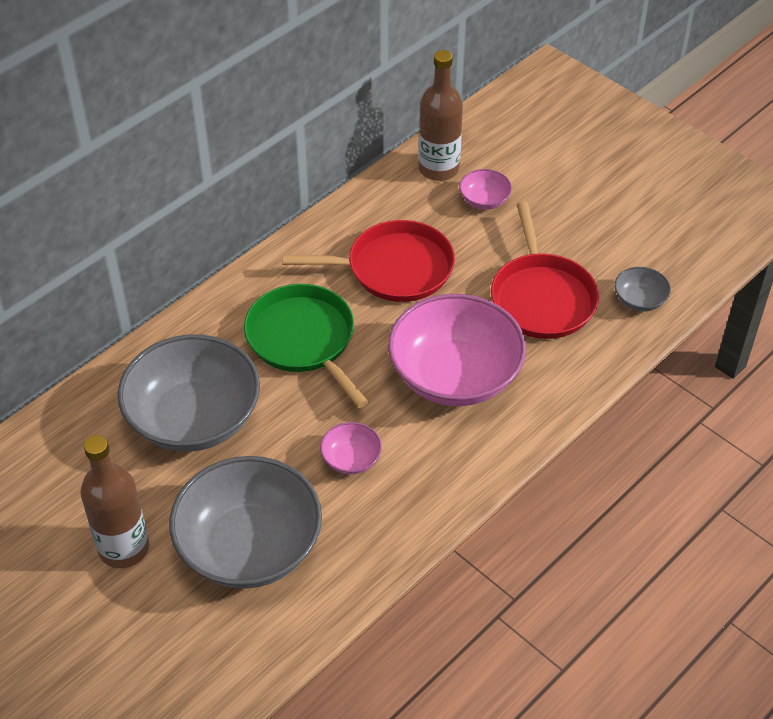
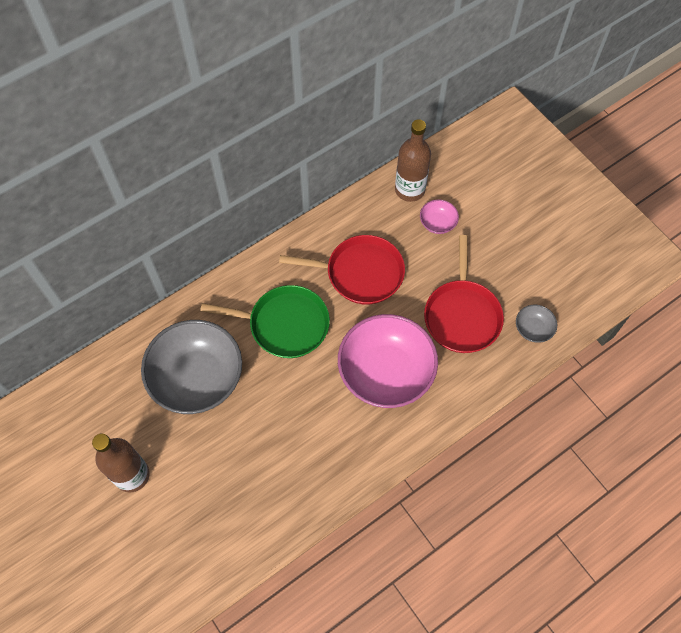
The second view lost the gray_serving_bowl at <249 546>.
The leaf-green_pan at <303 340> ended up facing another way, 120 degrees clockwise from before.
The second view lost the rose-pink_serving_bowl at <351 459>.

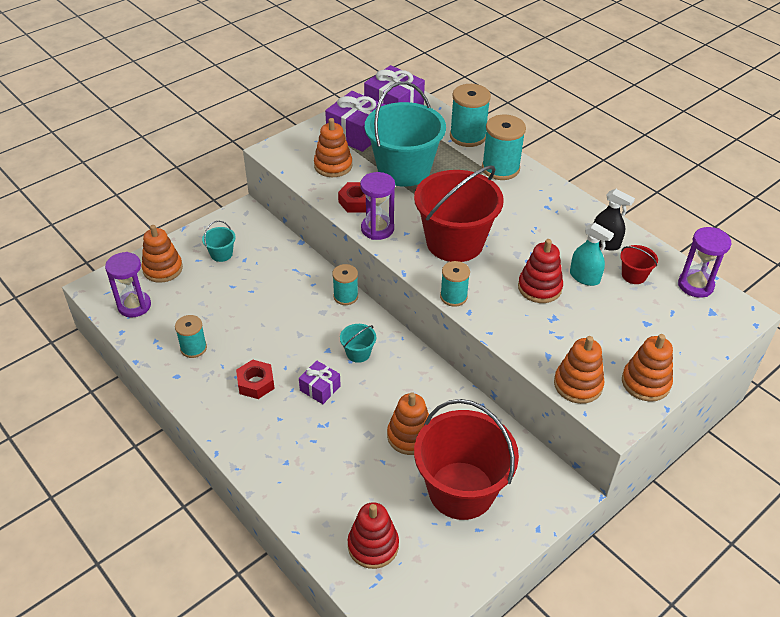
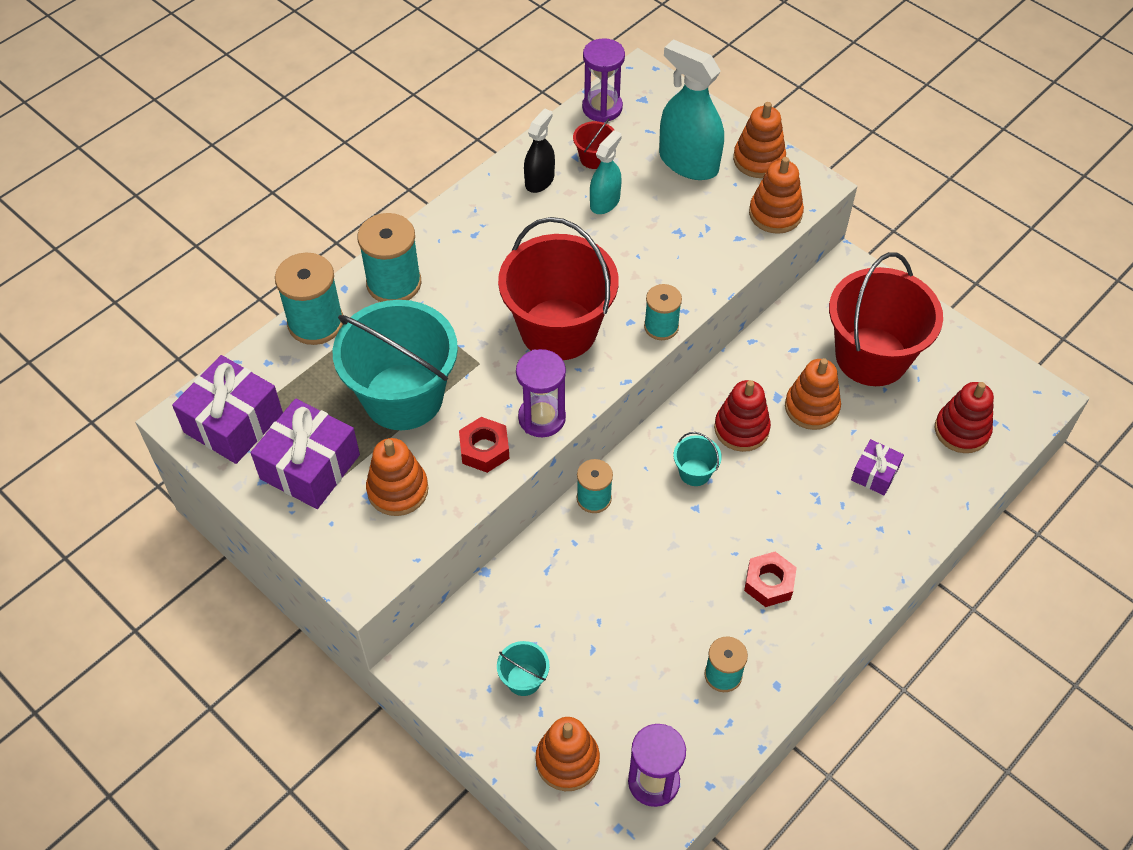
The royal_purple_present ended up elsewhere, having gone from <320 388> to <874 474>.
The red_stacking_rings ended up elsewhere, having gone from <539 288> to <741 429>.
The second view gained the teal_sprayer at <688 162>.

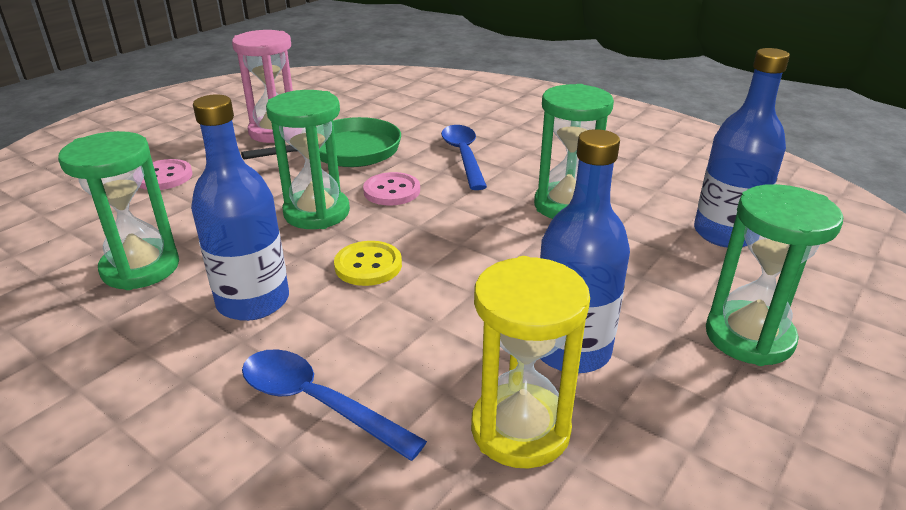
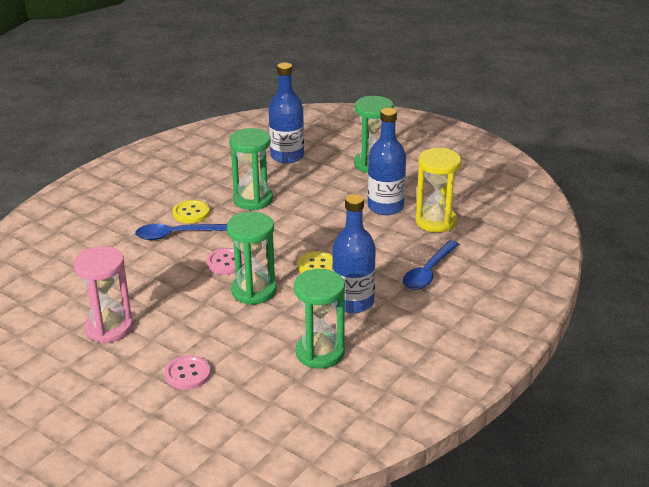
The second view lost the leaf-green_pan at <348 152>.
The second view gained the bright_yellow_sewing_button at <191 213>.

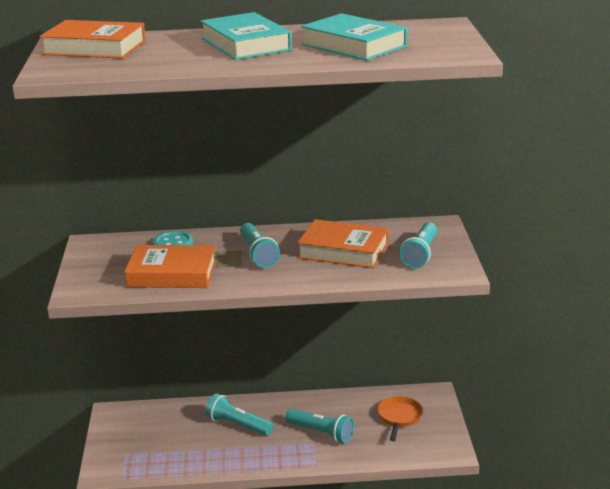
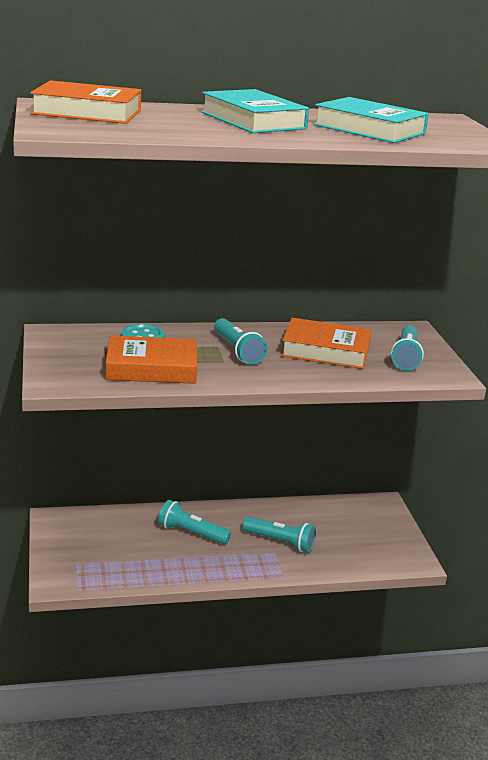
The second view lost the orange-coloured_pan at <399 417>.

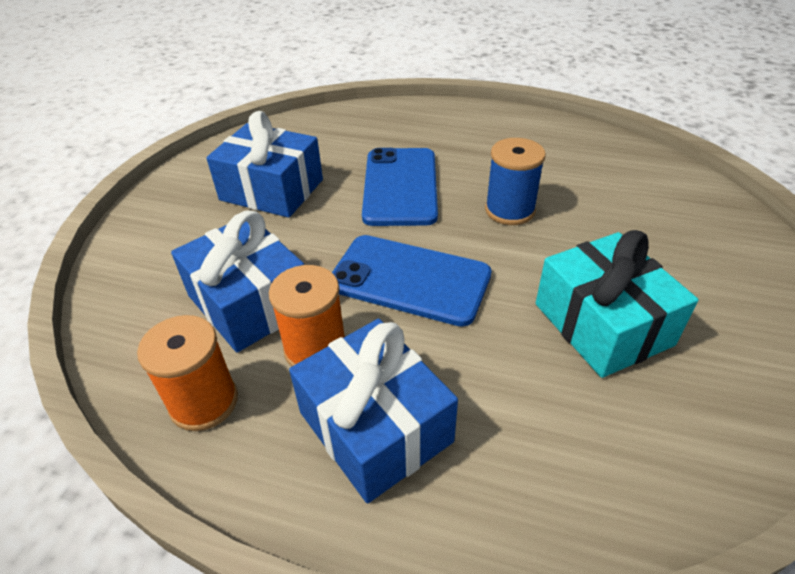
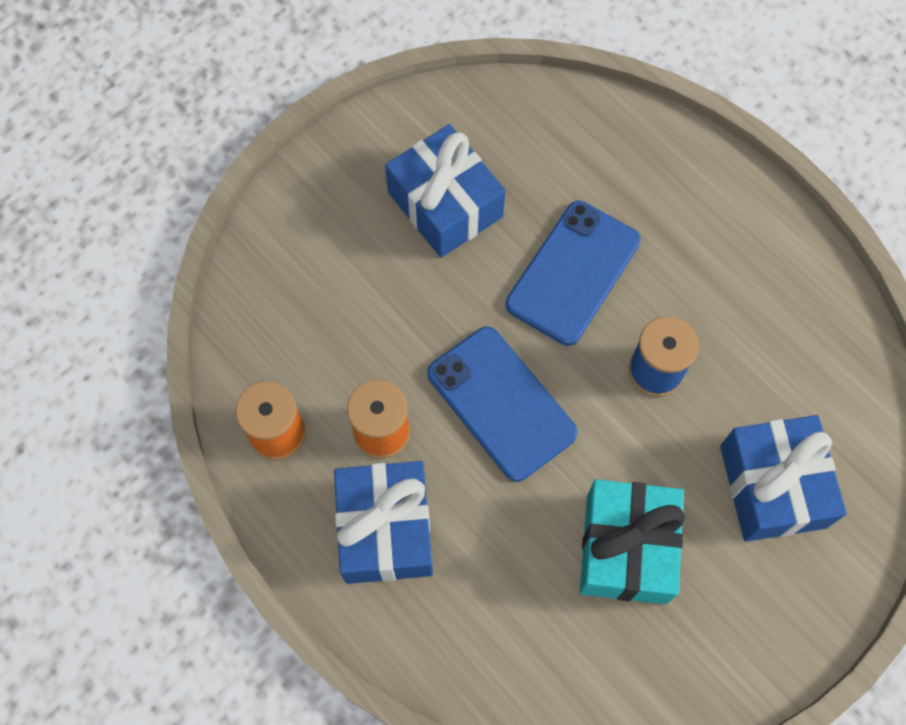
The cobalt_present ended up elsewhere, having gone from <250 302> to <772 486>.

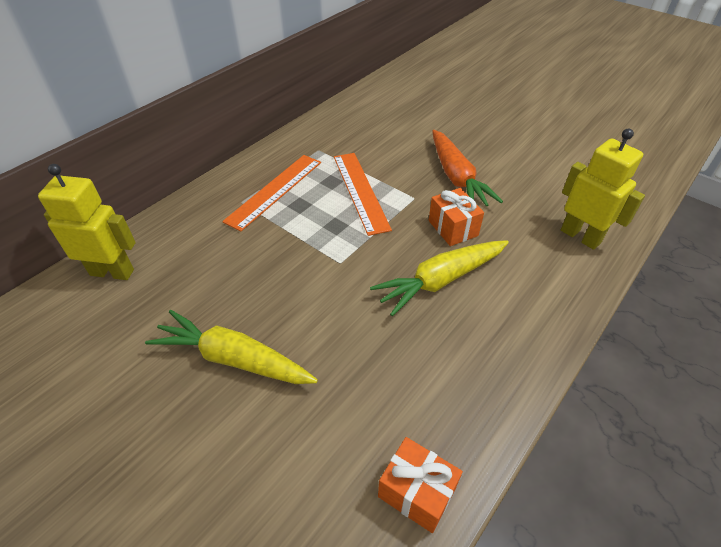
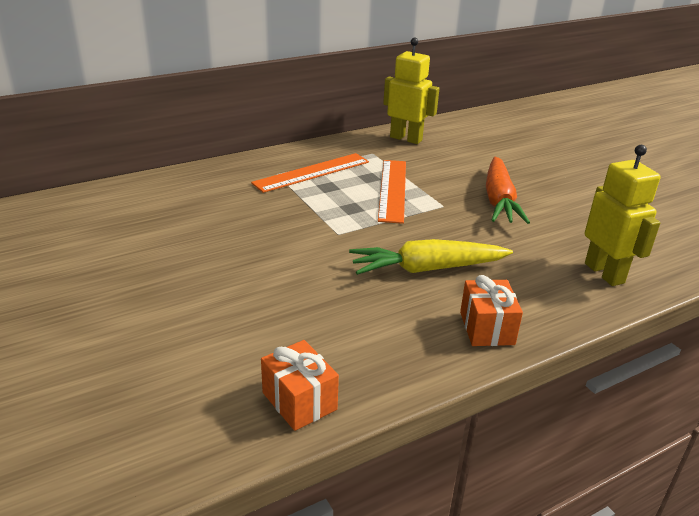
The bright_yellow_robot ended up elsewhere, having gone from <112 272> to <406 138>.
The second view lost the bright_yellow_toy_carrot at <234 359>.
The orange-coloured_present ended up elsewhere, having gone from <453 228> to <487 328>.

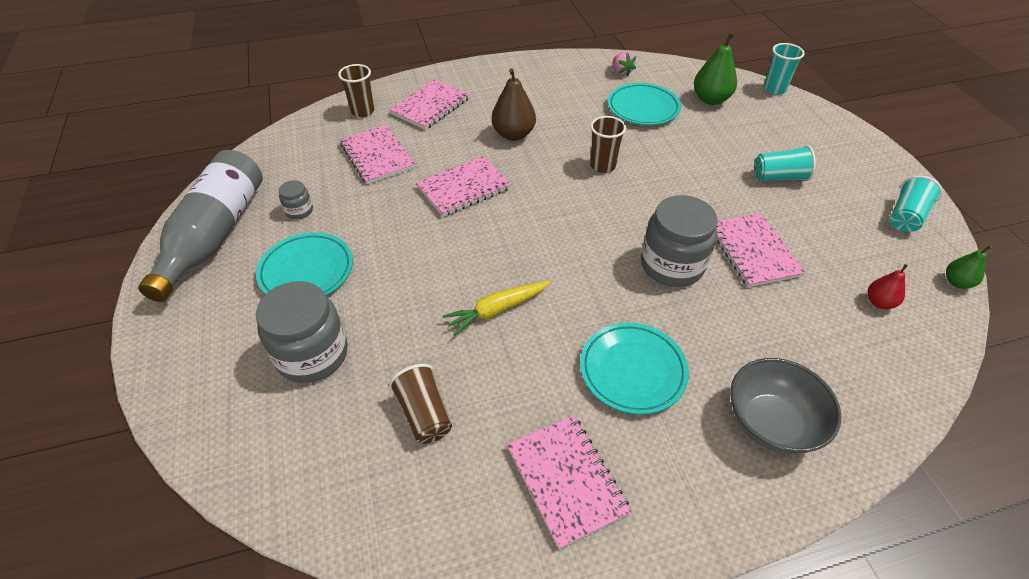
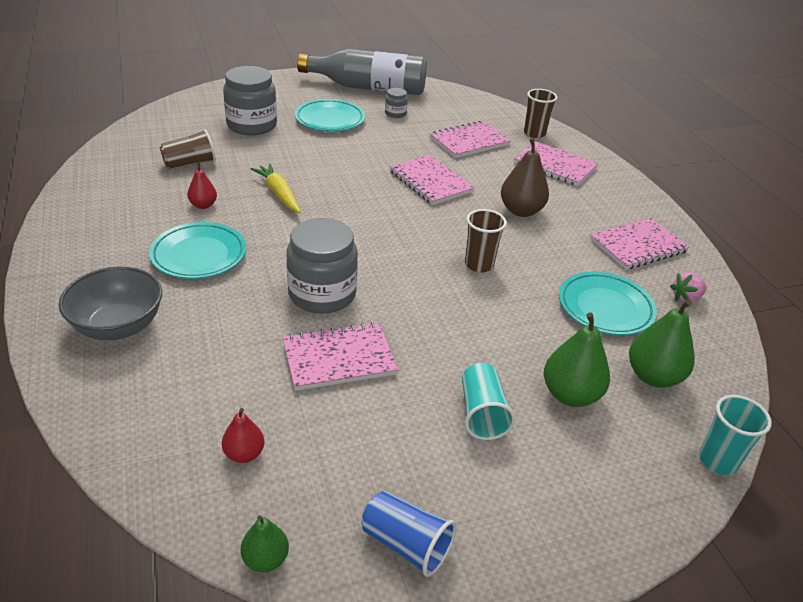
The rose-pink_notebook ended up elsewhere, having gone from <566 480> to <638 246>.
What was the teal_tumbler at <906 217> turned into the cobalt_tumbler at <406 544>.
The second view gained the red_pear_fruit at <203 205>.
The second view gained the leaf-green_pear_fruit at <570 395>.

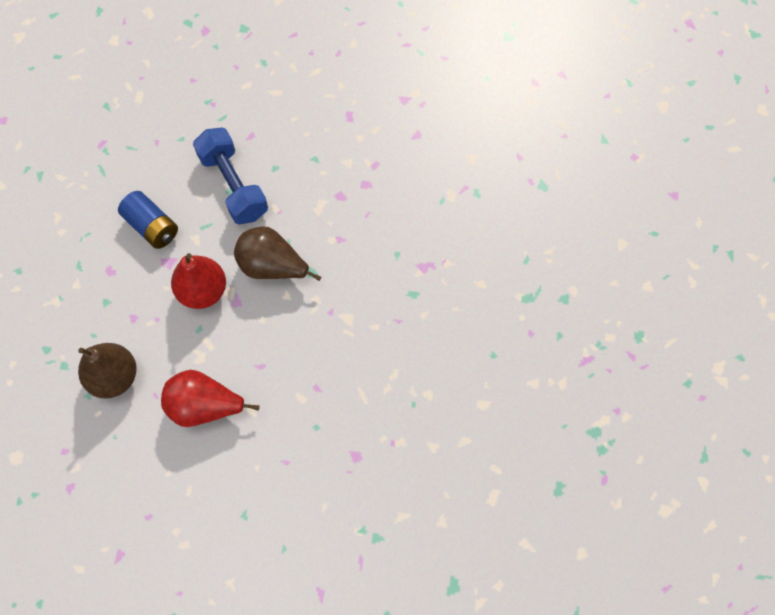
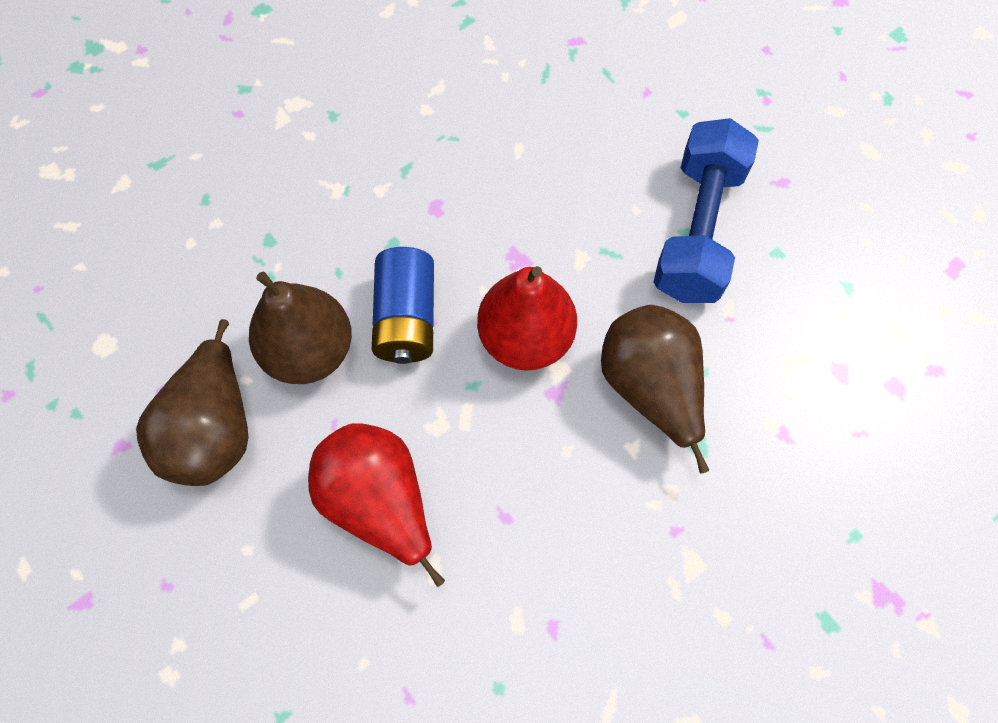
The cobalt_power_cell ended up elsewhere, having gone from <152 227> to <406 318>.
The second view gained the russet_pear_fruit at <214 430>.

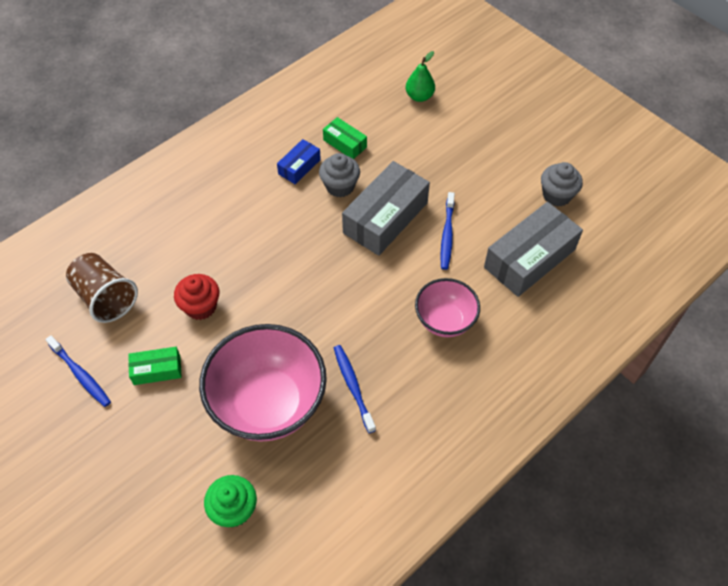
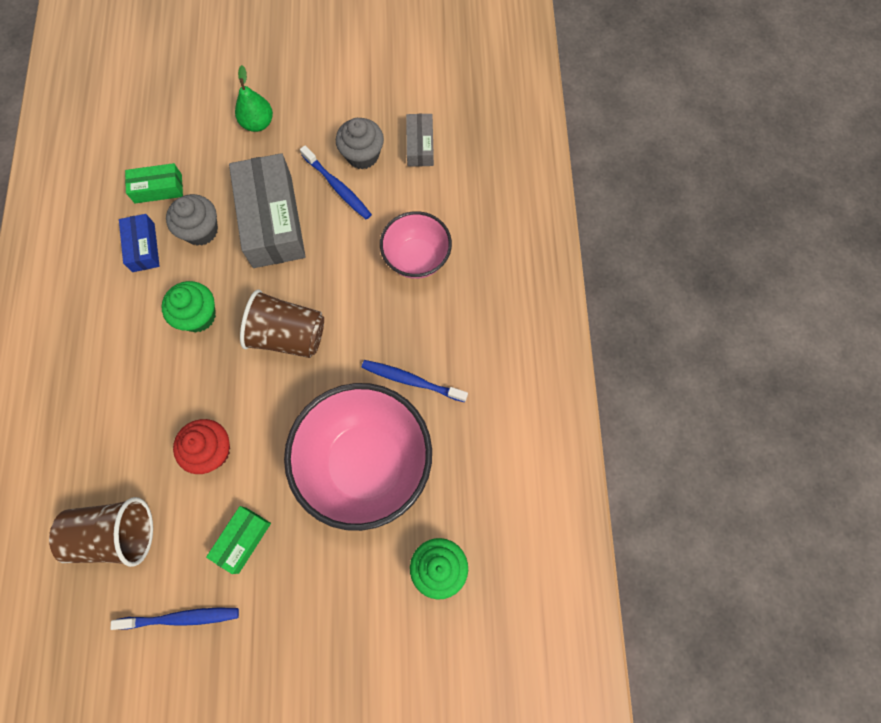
The leaf-green_pear_fruit ended up elsewhere, having gone from <419 96> to <258 123>.
The size of the gray_package at <529 258> changed by a factor of 0.51.
The gray_fairy_cake ended up elsewhere, having gone from <556 195> to <362 155>.
The second view gained the leaf-green_fairy_cake at <198 316>.
The second view gained the russet_tumbler at <288 335>.

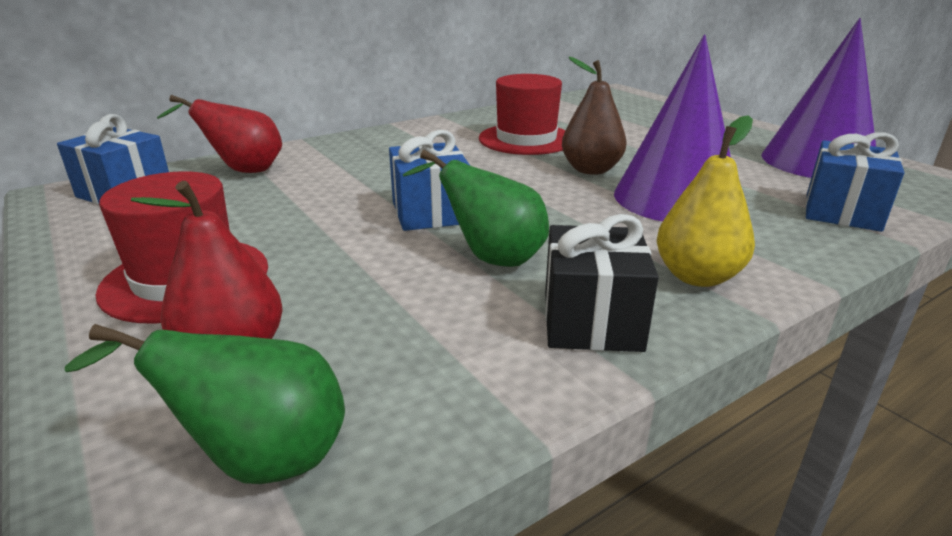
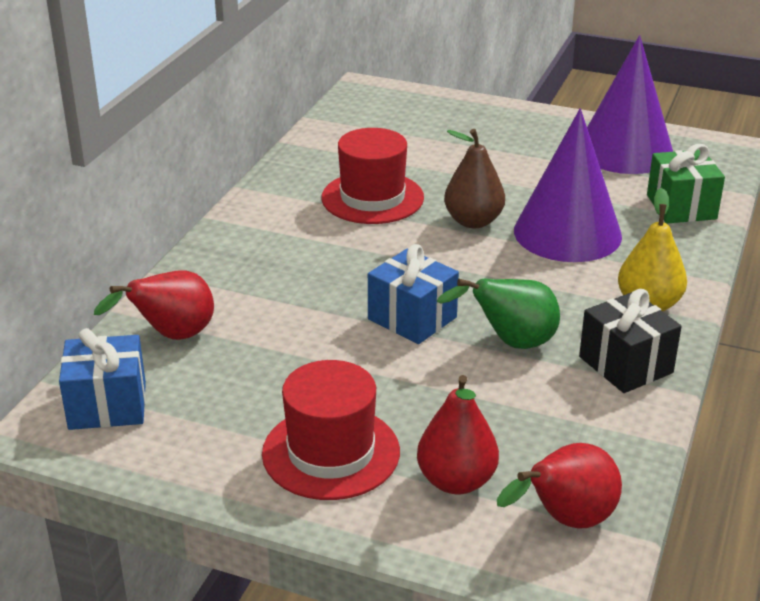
What was the leaf-green_pear_fruit at <258 459> turned into the red_pear_fruit at <565 521>.
What was the cobalt_present at <842 212> turned into the leaf-green_present at <681 207>.

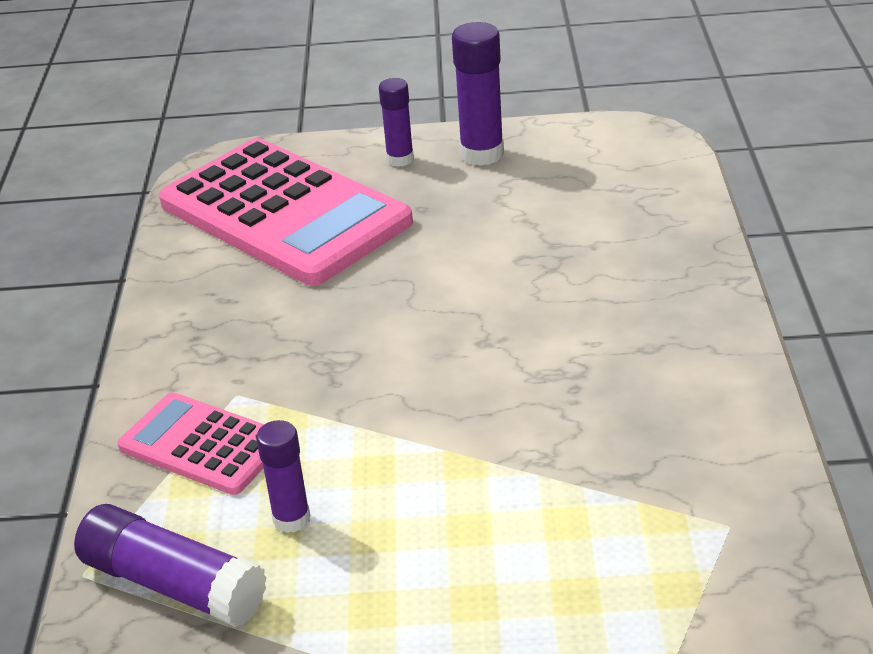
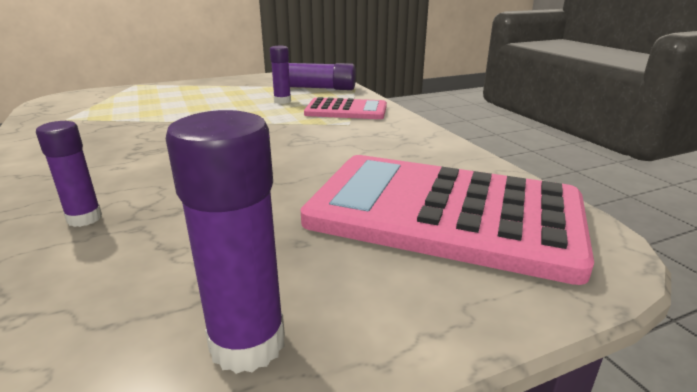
The royal_purple_glue ended up elsewhere, having gone from <400 159> to <84 218>.

